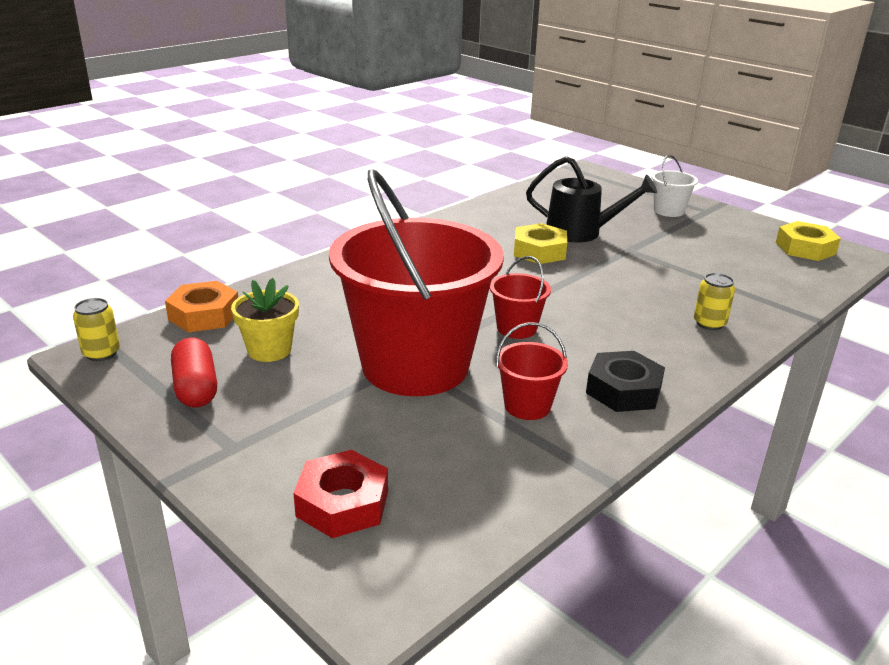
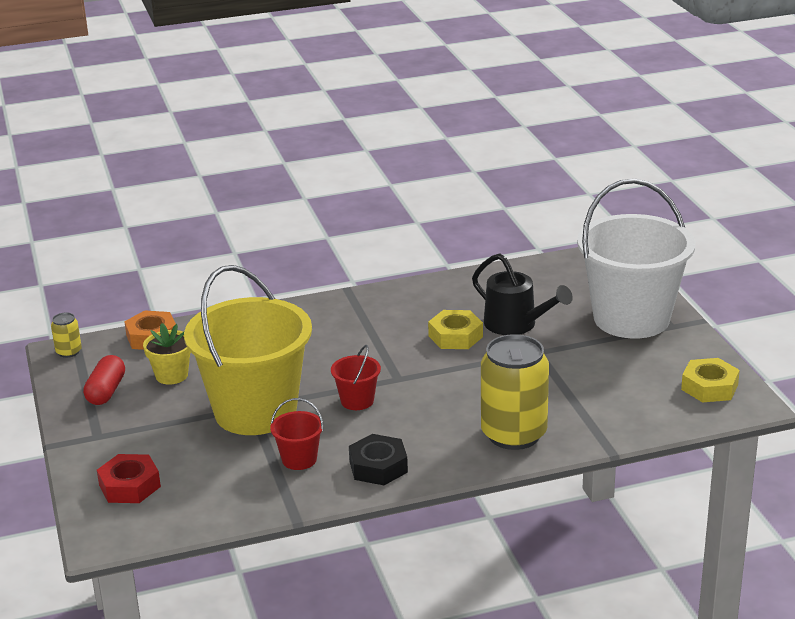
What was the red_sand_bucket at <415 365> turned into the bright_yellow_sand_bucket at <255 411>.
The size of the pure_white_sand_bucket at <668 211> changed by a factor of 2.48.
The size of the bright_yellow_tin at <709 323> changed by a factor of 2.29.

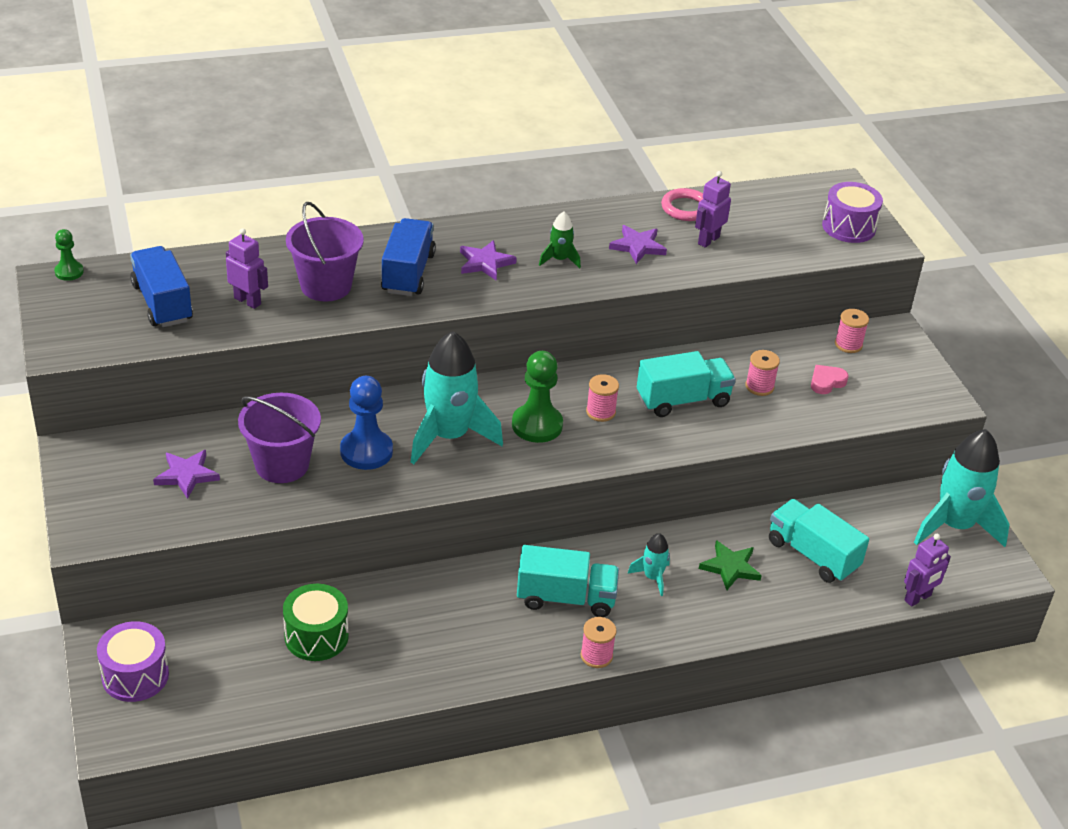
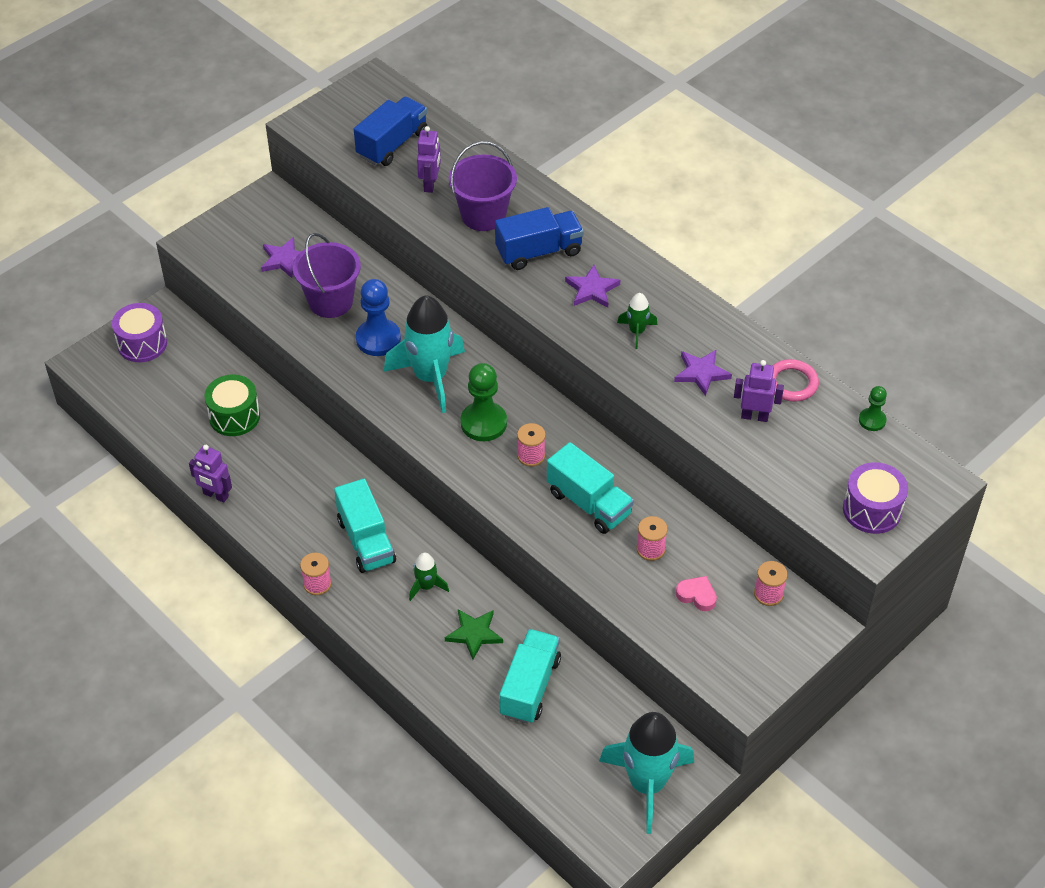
The leaf-green_pawn ended up elsewhere, having gone from <69 272> to <872 420>.
What was the teal_rocket at <652 577> turned into the leaf-green_rocket at <426 586>.
The royal_purple_robot ended up elsewhere, having gone from <918 598> to <215 495>.

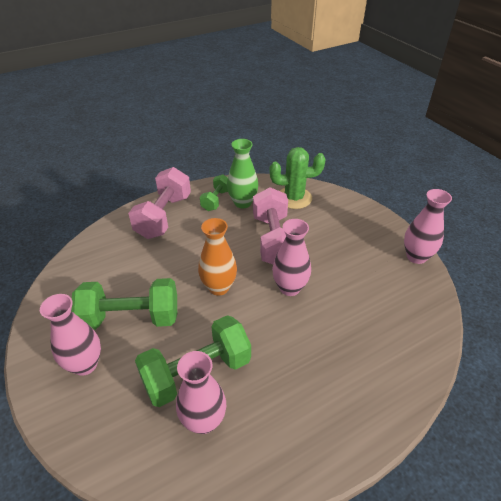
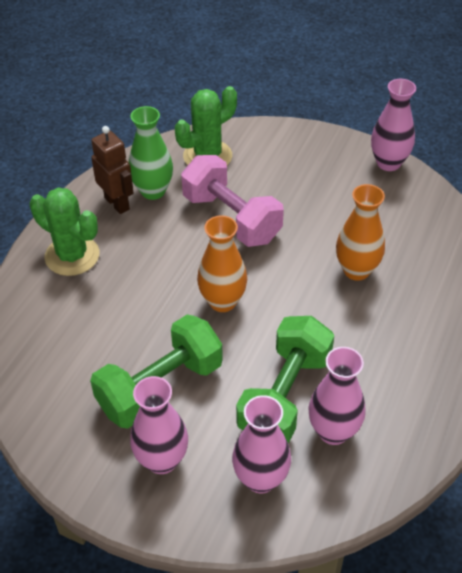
Where the rose-pink_dumbbell stood at <164 216>, the leaf-green_saguaro_cactus came to stand at <72 256>.
Where the leaf-green_dumbbell stood at <216 200>, the russet_robot came to stand at <117 203>.
The rose-pink_tall_vase ended up elsewhere, having gone from <289 288> to <260 479>.
The second view gained the orange-coloured_tall_vase at <356 270>.

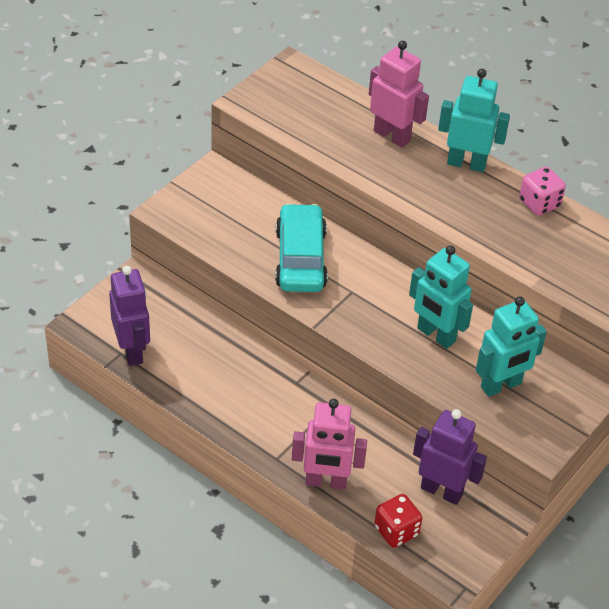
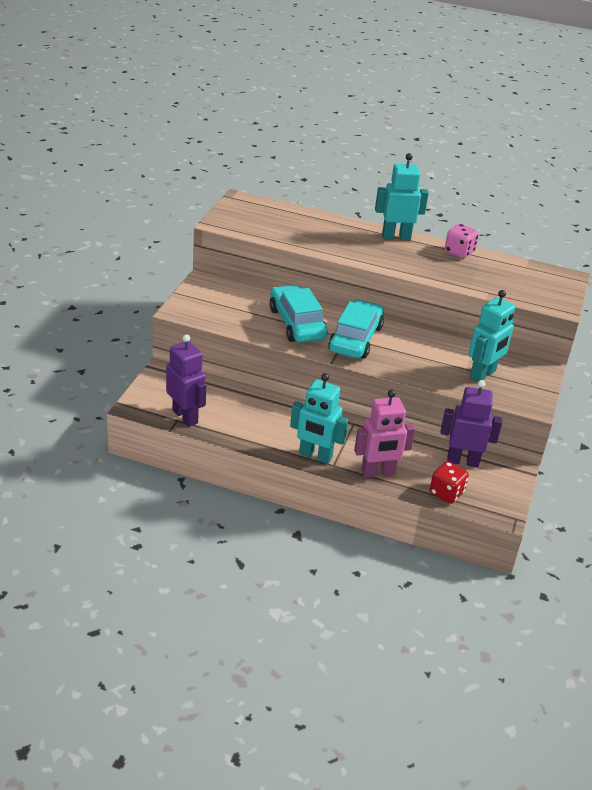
The second view lost the rose-pink_robot at <392 136>.
The teal_robot ended up elsewhere, having gone from <436 335> to <315 456>.
The second view gained the teal_automobile at <355 338>.

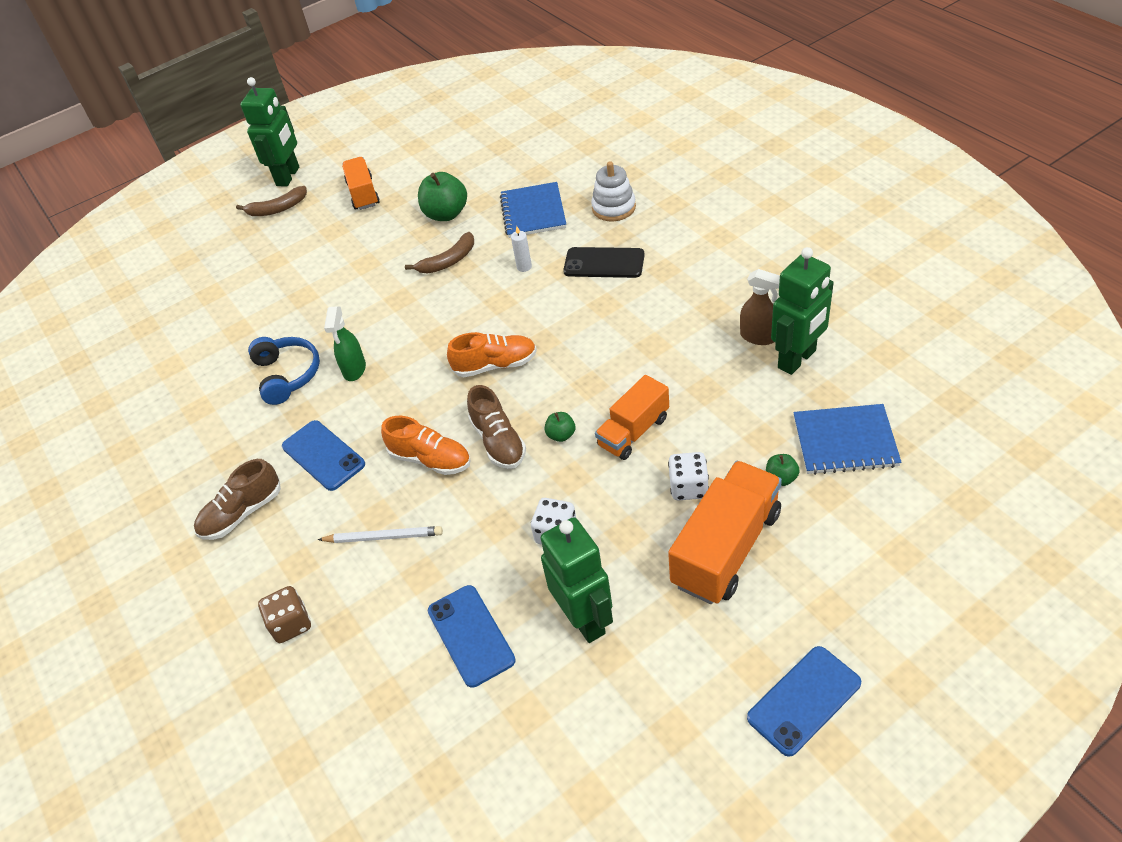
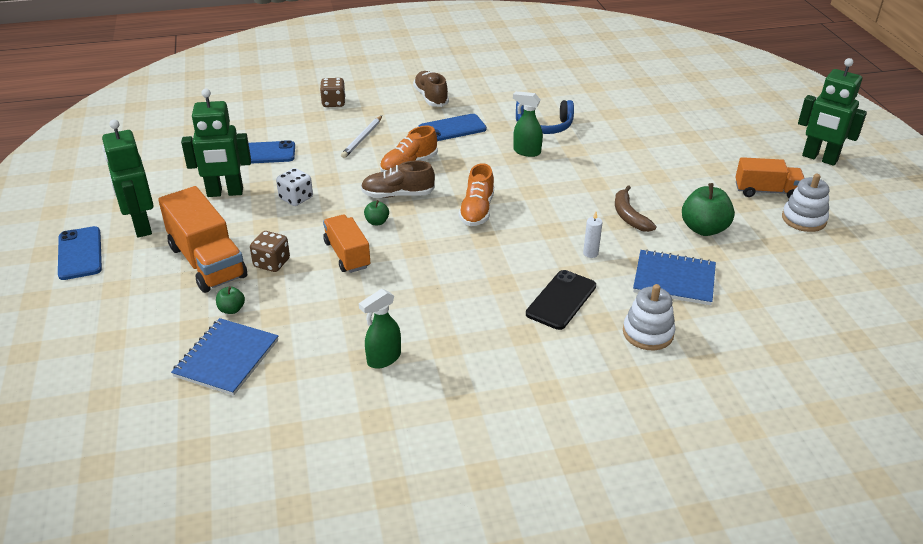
The second view lost the russet_toy_banana at <277 209>.
What was the pure_white_dice at <688 487> turned into the russet_dice at <272 263>.
What was the russet_sprayer at <759 337> turned into the leaf-green_sprayer at <383 359>.
The leaf-green_robot ended up elsewhere, having gone from <797 359> to <141 226>.
The second view gained the pure_white_stacking_rings at <803 219>.

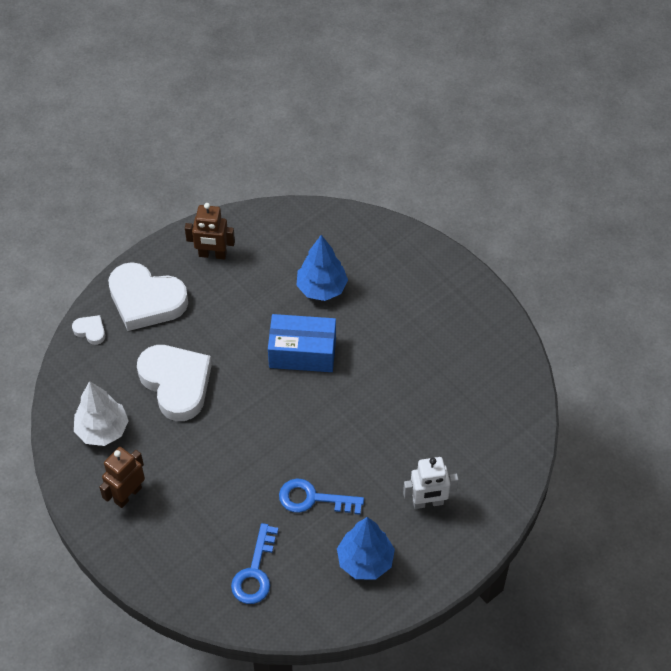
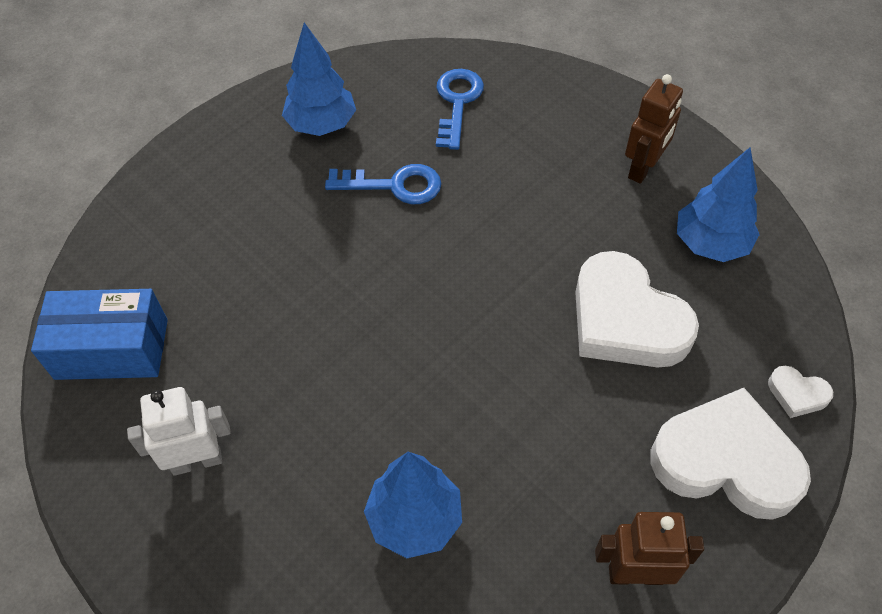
What was the pure_white_toy_tree at <102 430> turned into the cobalt_toy_tree at <710 244>.
The cobalt_package ended up elsewhere, having gone from <302 352> to <112 349>.
The pure_white_robot ended up elsewhere, having gone from <428 502> to <197 461>.

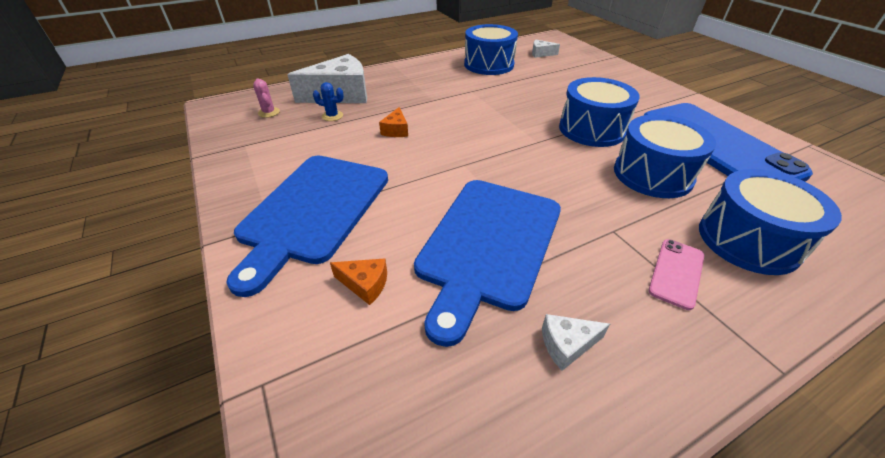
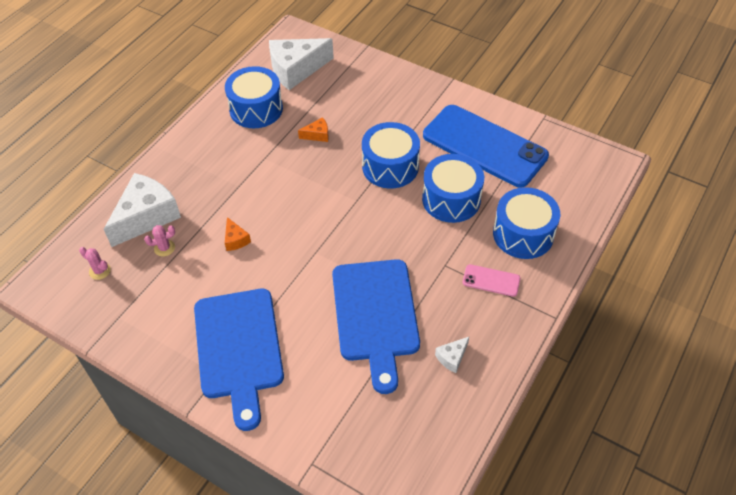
What was the cobalt_saguaro_cactus at <332 116> turned into the rose-pink_saguaro_cactus at <164 248>.
The orange-coloured_cheese ended up elsewhere, having gone from <365 284> to <317 135>.
The size of the pure_white_cheese at <541 54> changed by a factor of 2.27.
The rose-pink_smartphone at <676 273> ended up facing another way, 75 degrees counterclockwise from before.

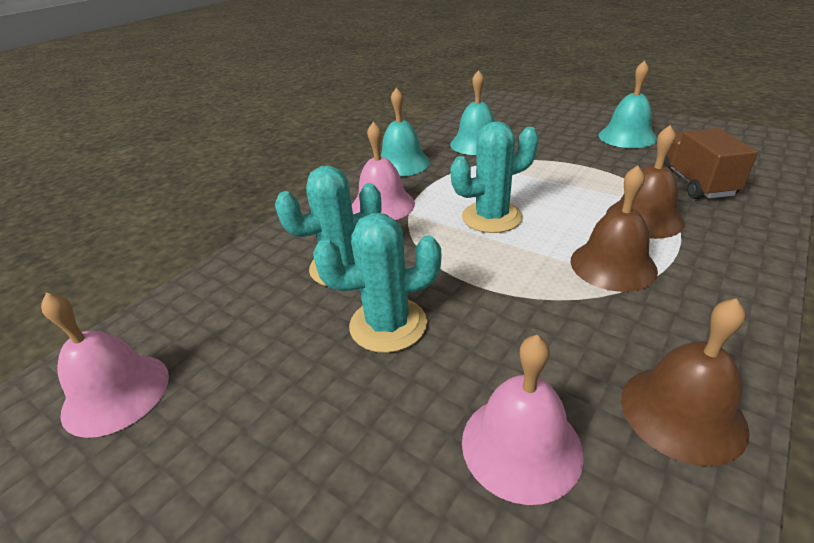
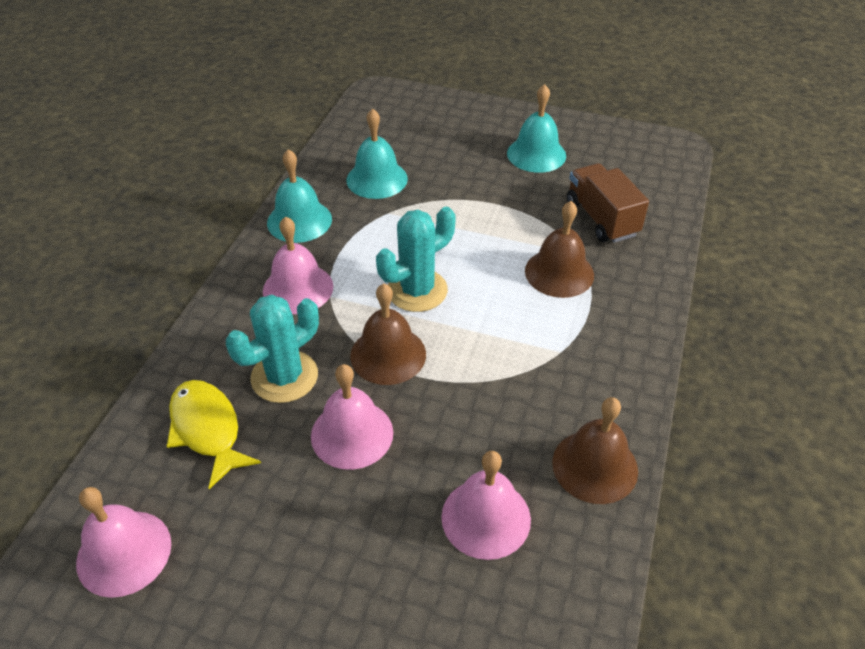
Where the teal_saguaro_cactus stood at <388 325>, the rose-pink_bell came to stand at <352 434>.
The russet_bell ended up elsewhere, having gone from <613 265> to <388 355>.
The second view gained the bright_yellow_fish at <207 429>.

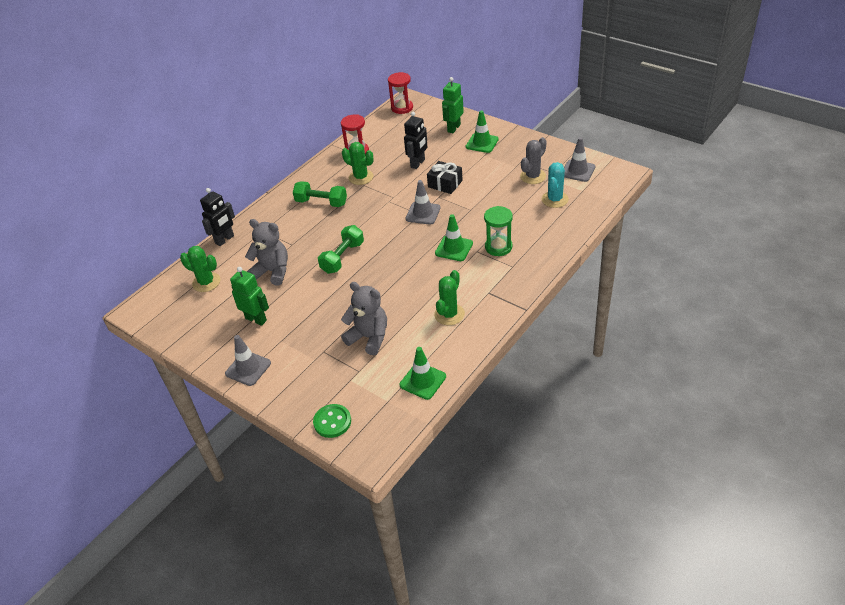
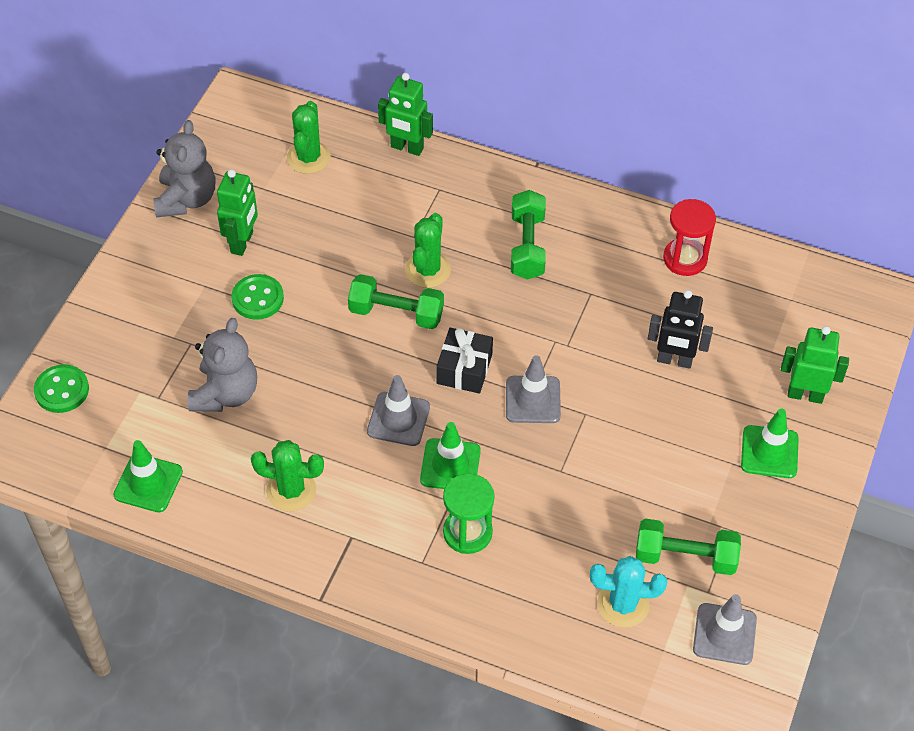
What was the black_robot at <225 240> turned into the leaf-green_robot at <407 148>.
The gray_road_cone ended up elsewhere, having gone from <248 368> to <398 419>.
The gray_teddy_bear ended up elsewhere, having gone from <273 271> to <186 199>.
The leaf-green_saguaro_cactus ended up elsewhere, having gone from <361 177> to <428 270>.
The second view lost the red_sand_timer at <402 108>.
The black_present ended up elsewhere, having gone from <445 184> to <464 369>.
Where the gray_saguaro_cactus stood at <533 176>, the leaf-green_dumbbell came to stand at <685 557>.
The second view gained the leaf-green_sewing_button at <257 298>.

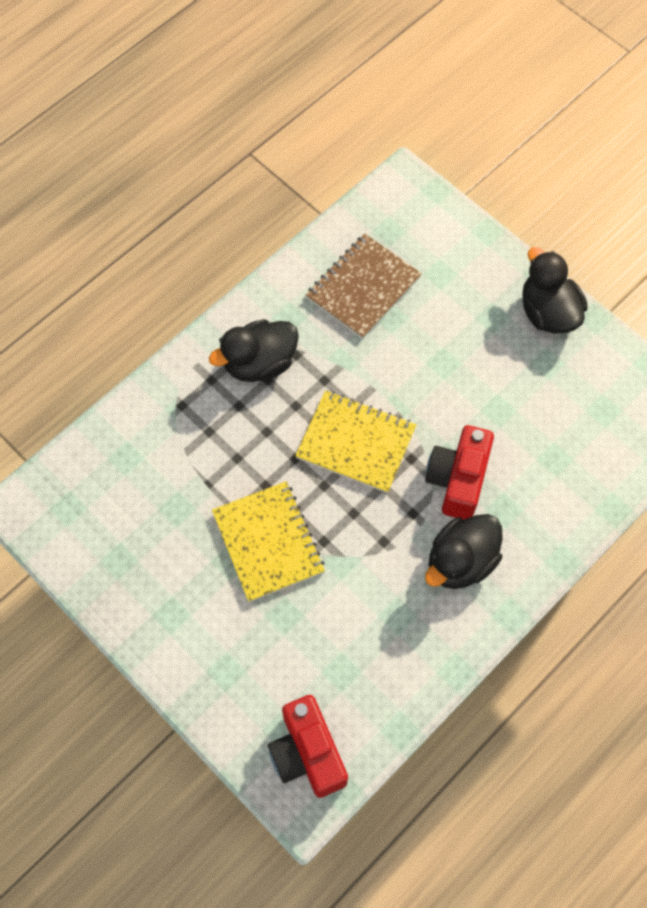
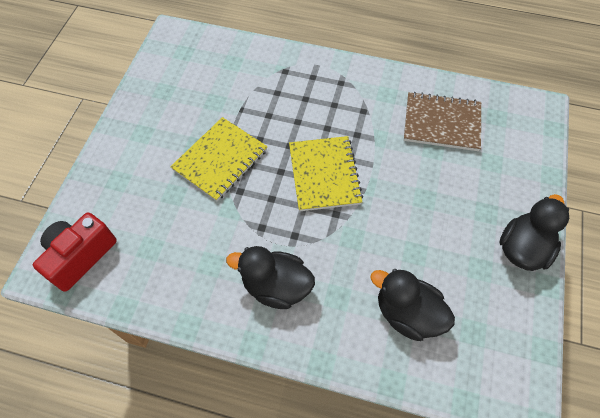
The black_toy_duck ended up elsewhere, having gone from <259 363> to <407 313>.
The second view lost the red_photo_camera at <458 480>.

